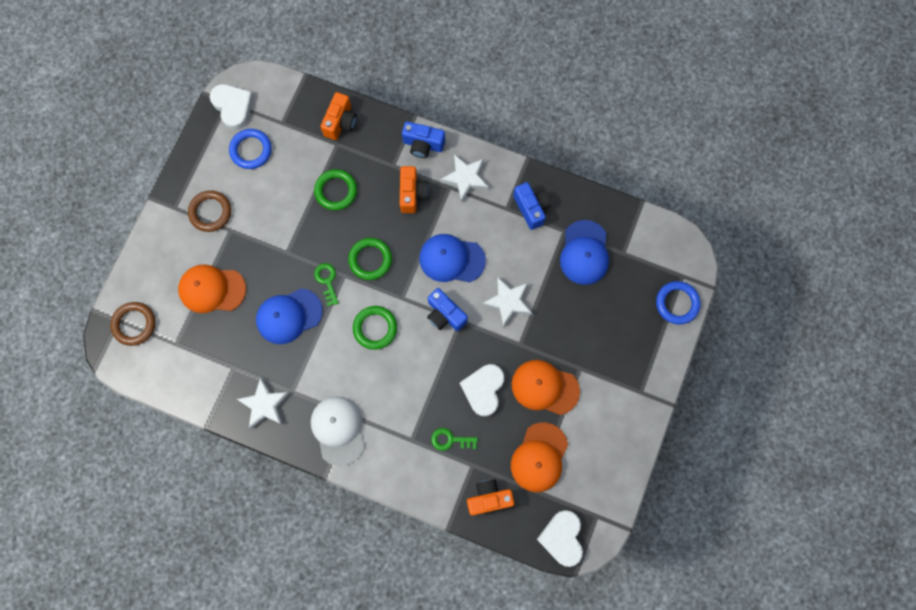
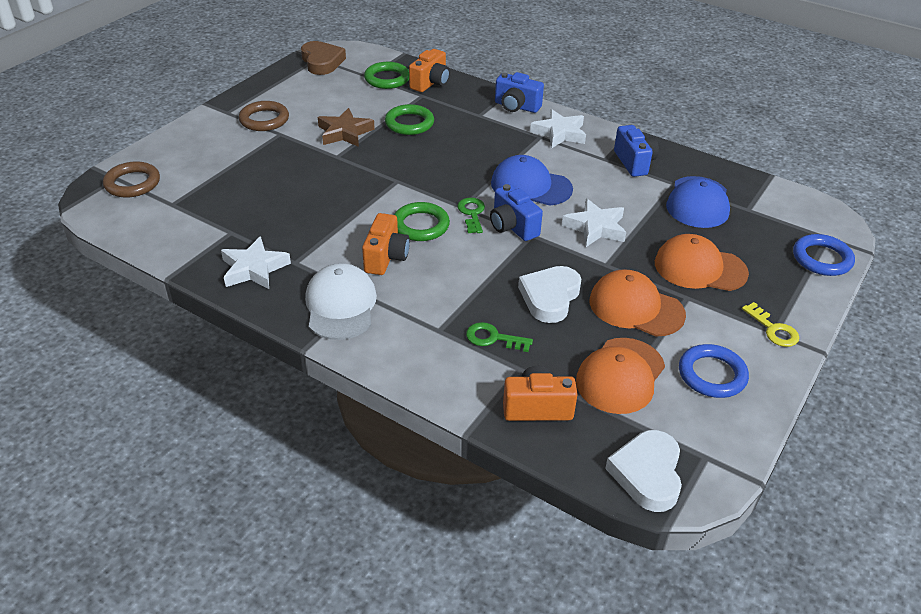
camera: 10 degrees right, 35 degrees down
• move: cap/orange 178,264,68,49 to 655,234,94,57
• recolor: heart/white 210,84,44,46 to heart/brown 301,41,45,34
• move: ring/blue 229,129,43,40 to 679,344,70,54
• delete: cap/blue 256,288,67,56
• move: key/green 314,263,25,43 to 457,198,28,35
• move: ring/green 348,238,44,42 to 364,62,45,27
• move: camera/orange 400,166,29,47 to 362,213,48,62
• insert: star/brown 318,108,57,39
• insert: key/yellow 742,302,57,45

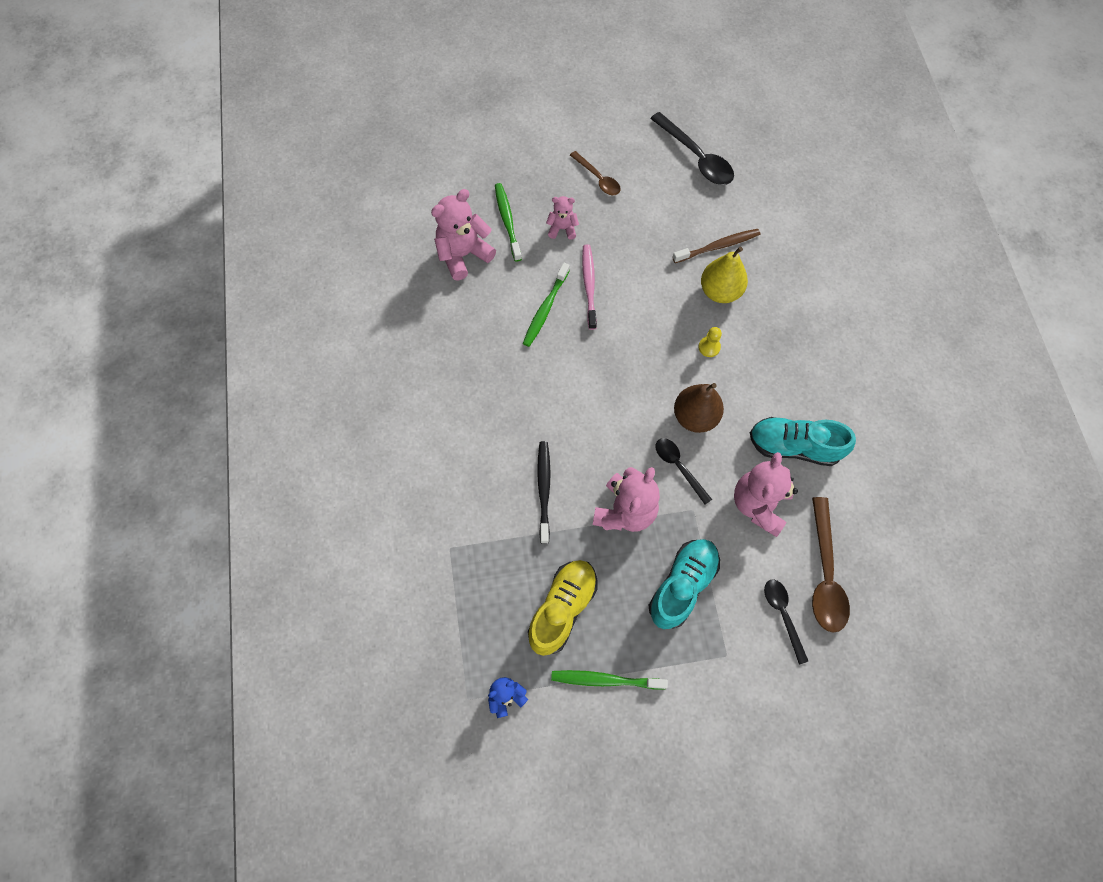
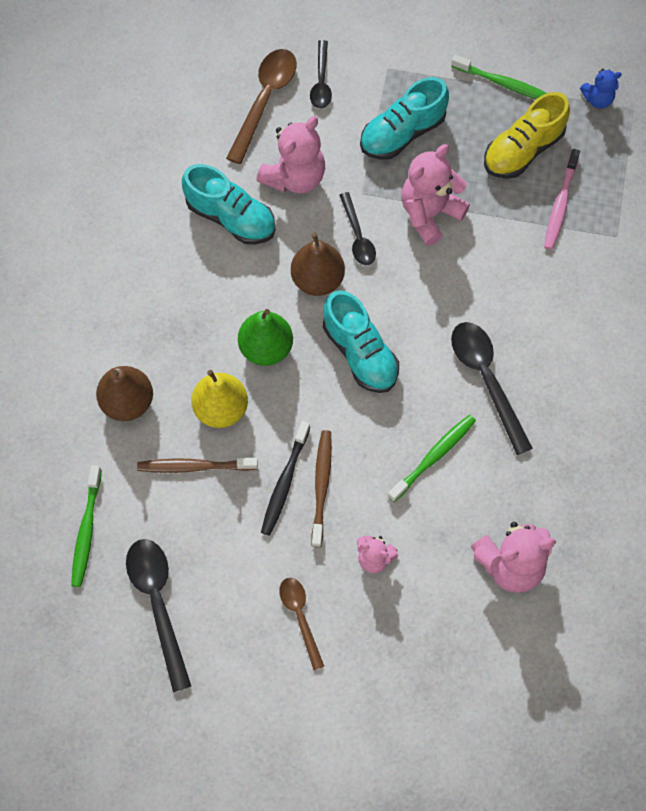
camera: 160 degrees left, 0 degrees up
• move: toothbrush/green 495,183,27,79 to 71,465,31,122
• move: toothbrush/black 537,441,14,103 to 261,421,49,115
• move: toothbrush/pink 582,244,15,86 to 544,149,36,101
• replace: pawn/yellow 698,327,24,30 to pear/green 238,309,55,57
• insert: pear/brown 96,366,57,55
• insert: toothbrush/brown 312,430,20,117
• insert: shoe/turquoise 323,290,76,103
• insert: spoon/black 451,322,82,133

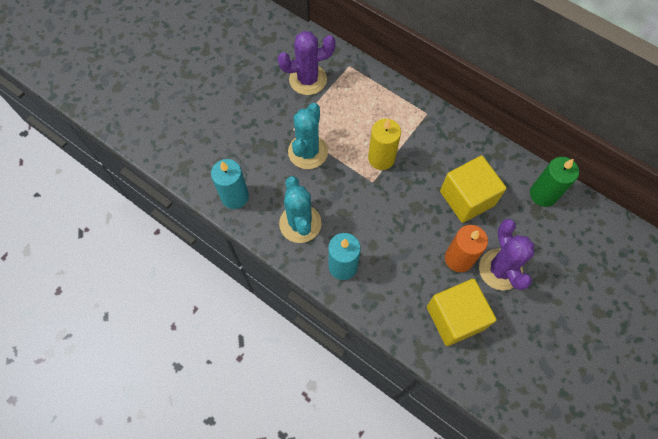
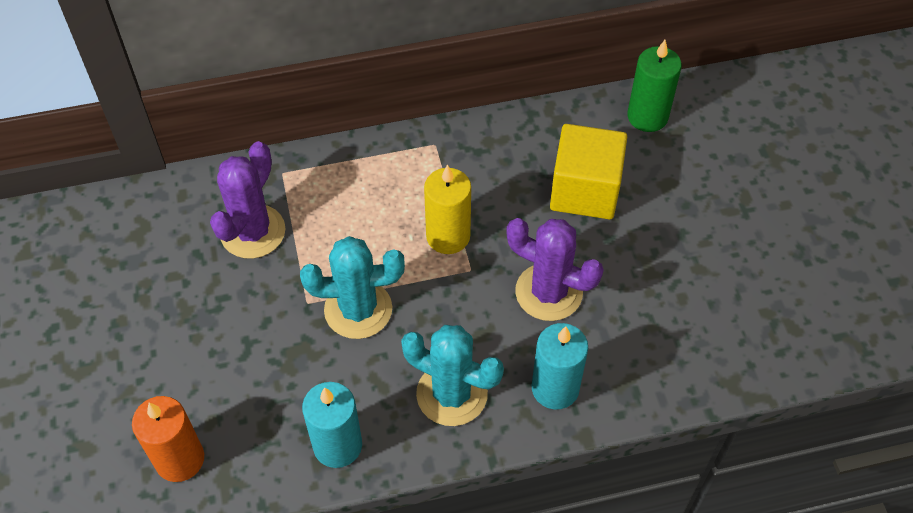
camera: 50 degrees left, 10 degrees down
• rotate: cactus/turquoise 288,103,40,66 = 300,236,105,103 60 degrees counterclockwise
• delete: cube/yellow 427,279,70,67
• move: candle/orange 445,225,43,47 to 132,396,72,86
• move: cactus/purple 479,219,55,72 to 506,218,98,103

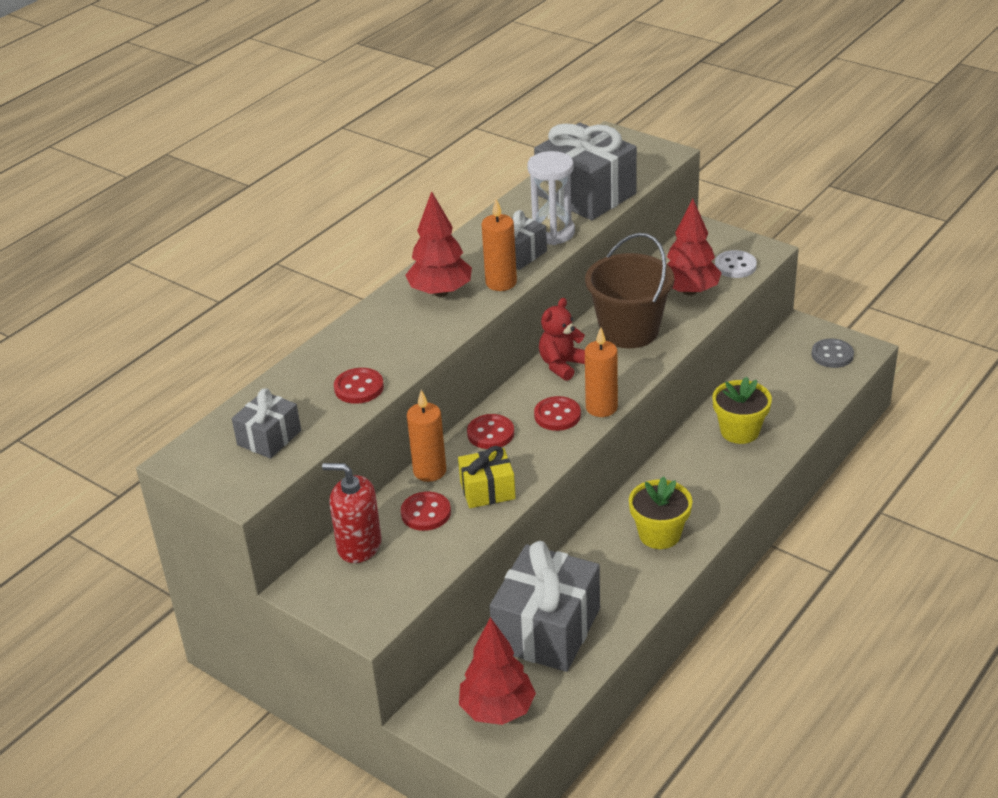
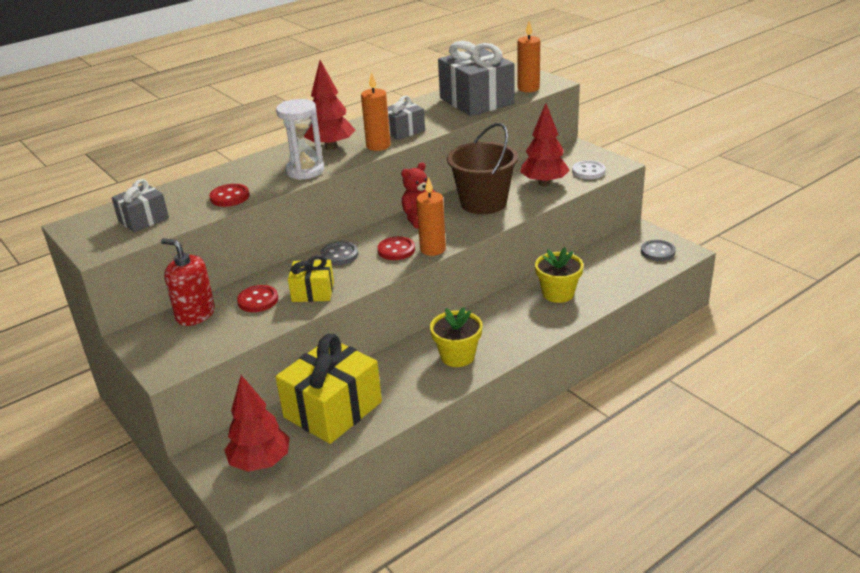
camera: 15 degrees right, 5 degrees down
• move: candle/orange 407,390,39,92 to 518,21,22,71
• recolor: button/red 467,414,47,35 to button/grey 321,241,37,24
• recolor: gift/grey 490,541,110,131 to gift/yellow 275,334,107,110
• move: hourglass/white 527,151,48,94 to 276,99,48,81

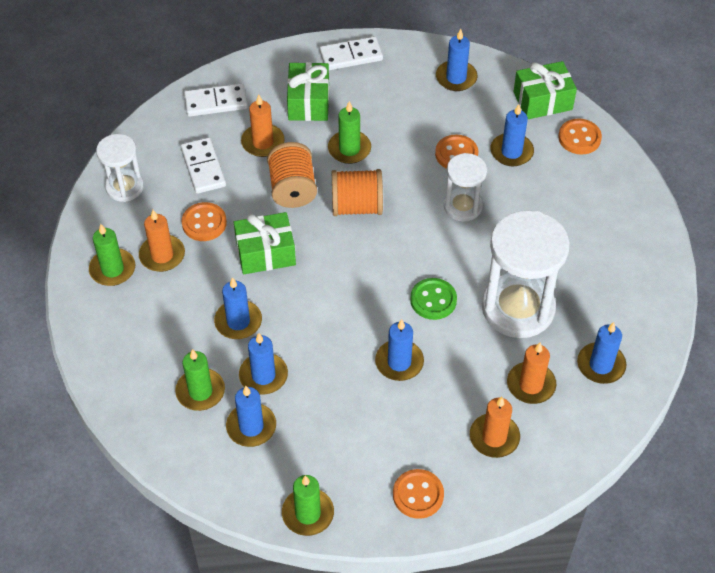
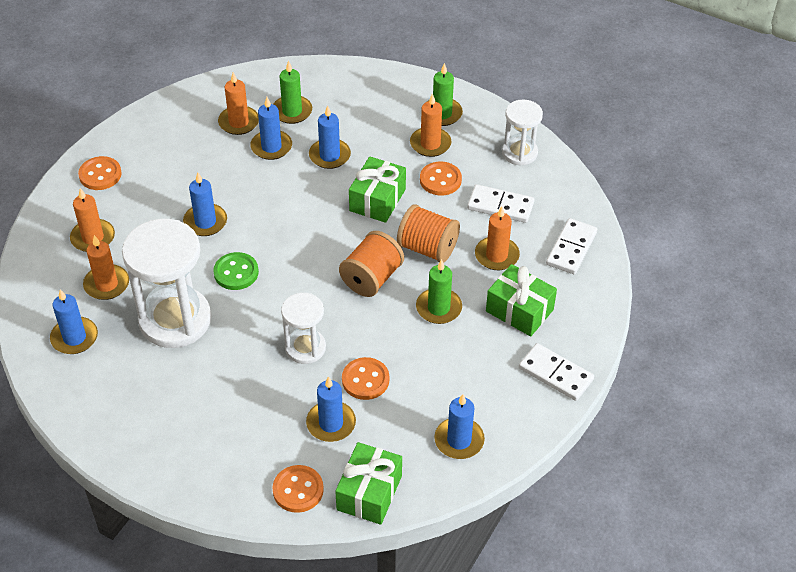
camera: 125 degrees right, 5 degrees down
• recolor: candle/blue 226,386,50,61 to candle/orange 218,72,41,63
• delete: candle/green 282,475,52,61
• rotate: domino/white 319,36,64,34 = 519,343,75,58 75 degrees counterclockwise

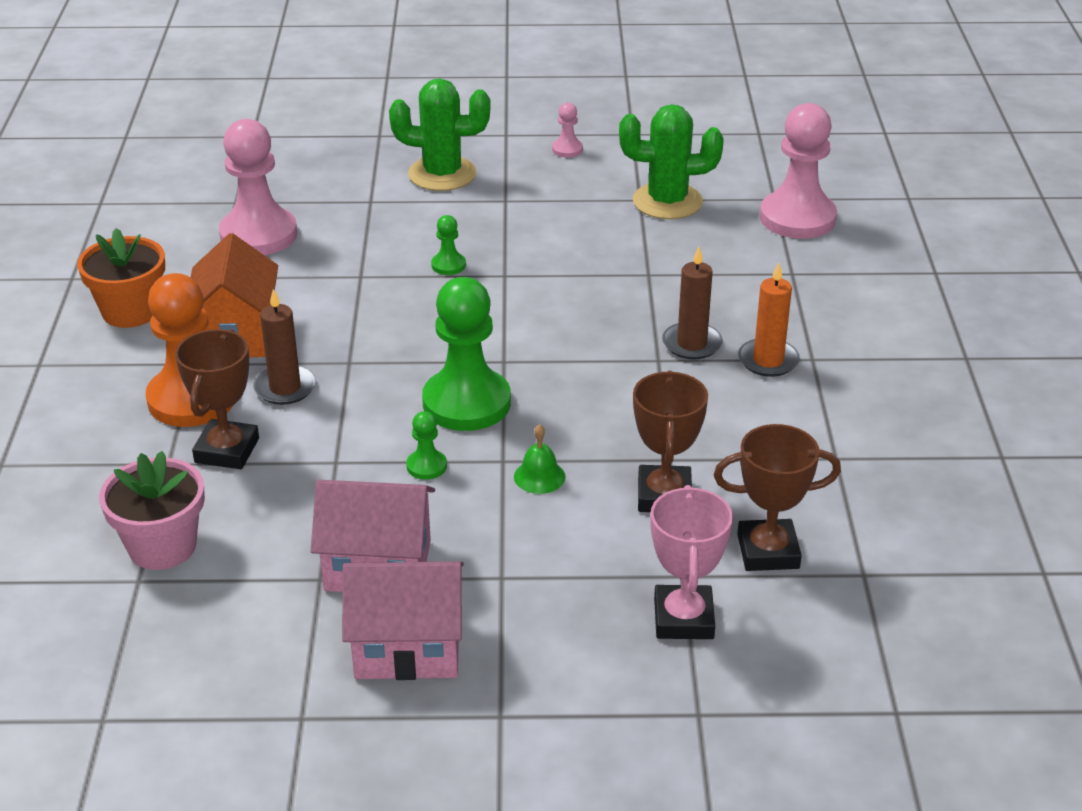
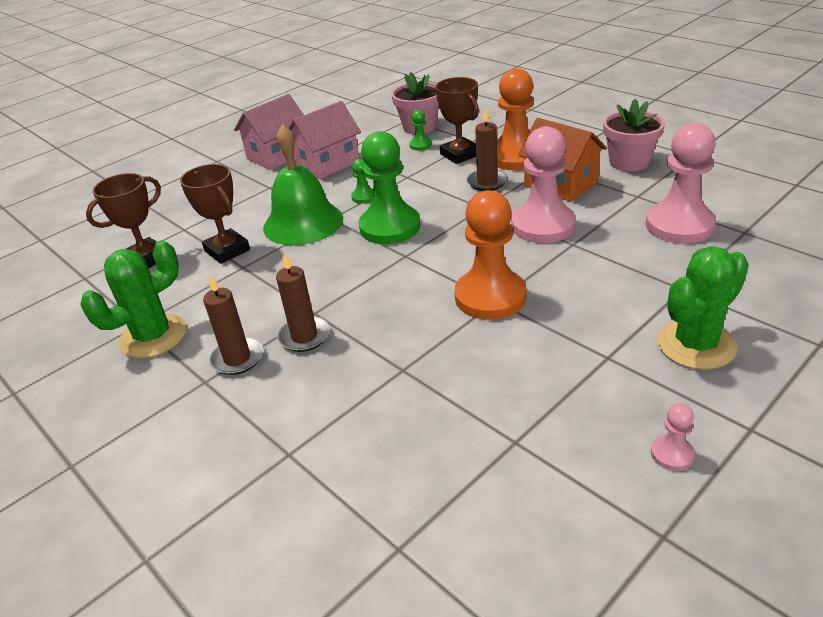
camera: 140 degrees right, 0 degrees up
• recolor: flower pot/orange 77,228,88,100 to flower pot/pink 603,99,62,72
• move: pawn/green 431,215,35,60 to 409,110,23,41
• resize: bell/green 514,424,51,70 = 263,124,80,121 x2.46
• move: cactus/green 619,104,105,115 to 80,240,107,118
• delete: trophy/pink 651,485,82,154
• recolor: candle/orange 738,263,62,114 to candle/brown 203,275,60,100
• move: pawn/pink 760,103,77,136 to 511,126,65,117
• insert: pawn/orange 454,190,73,130

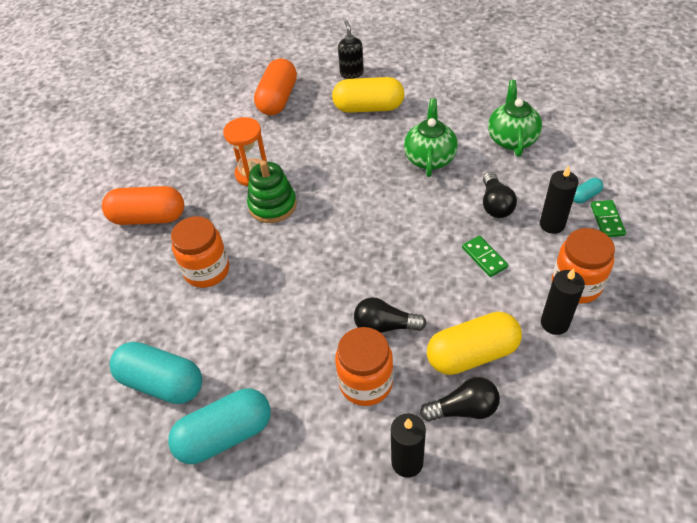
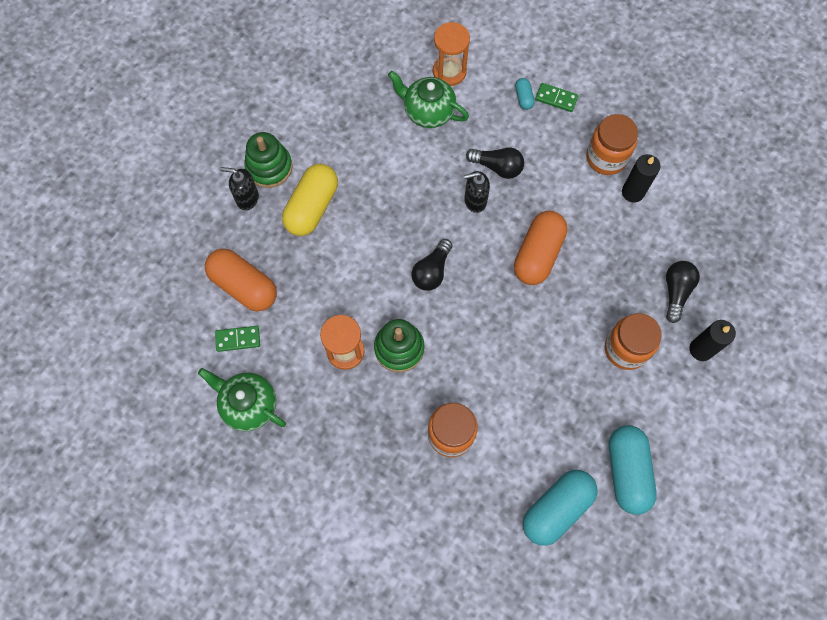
camera: 70 degrees left, 20 degrees up
• move: capsule/orange 102,186,82,39 to 514,211,53,74
• move: light bulb/black 354,297,73,36 to 411,239,41,52
• move: teapot/green 404,98,54,79 to 198,368,88,63
• delete: capsule/yellow 427,312,95,63
• move: domino/green 462,236,46,41 to 215,326,45,26
• delete: candle/black 540,166,39,68
• insert: stacking toy/green 244,132,49,56
• insert: hourglass/orange 433,22,37,64
• insert: soap dispenser/black 464,171,26,42

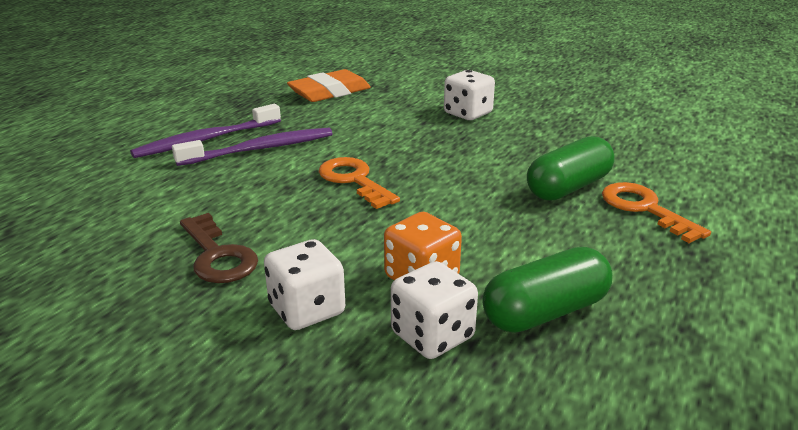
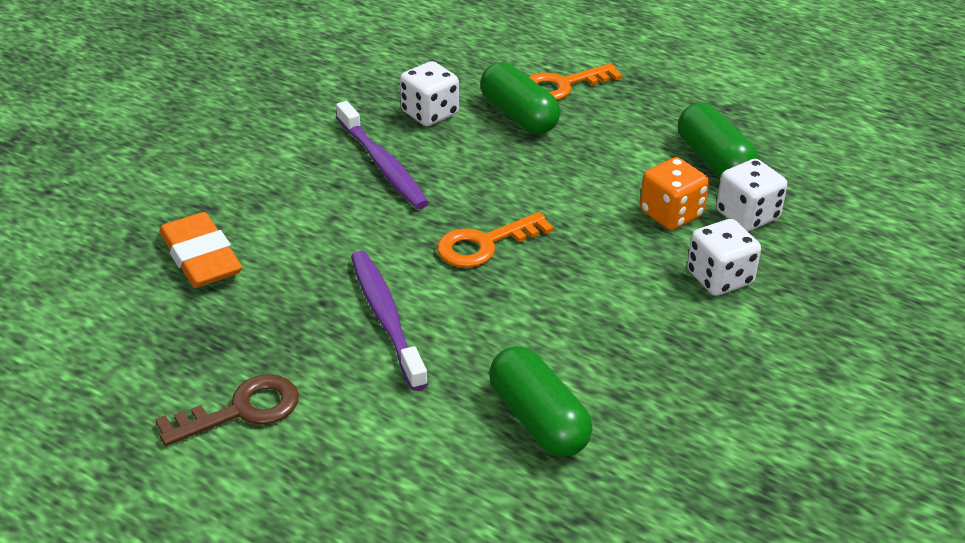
camera: 85 degrees left, 10 degrees up
• move: toothbrush/purple 130,104,151,54 to 336,101,93,108
• move: key/brown 180,213,78,70 to 155,374,144,72
• move: dice/white 444,70,51,50 to 400,61,59,65
• insert: capsule/green 489,346,103,111

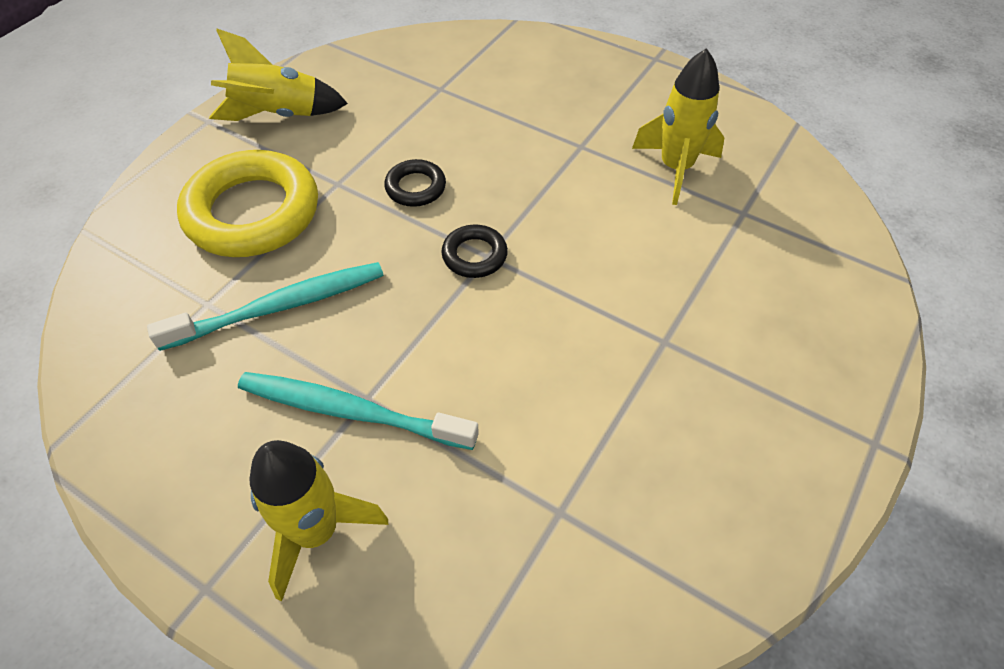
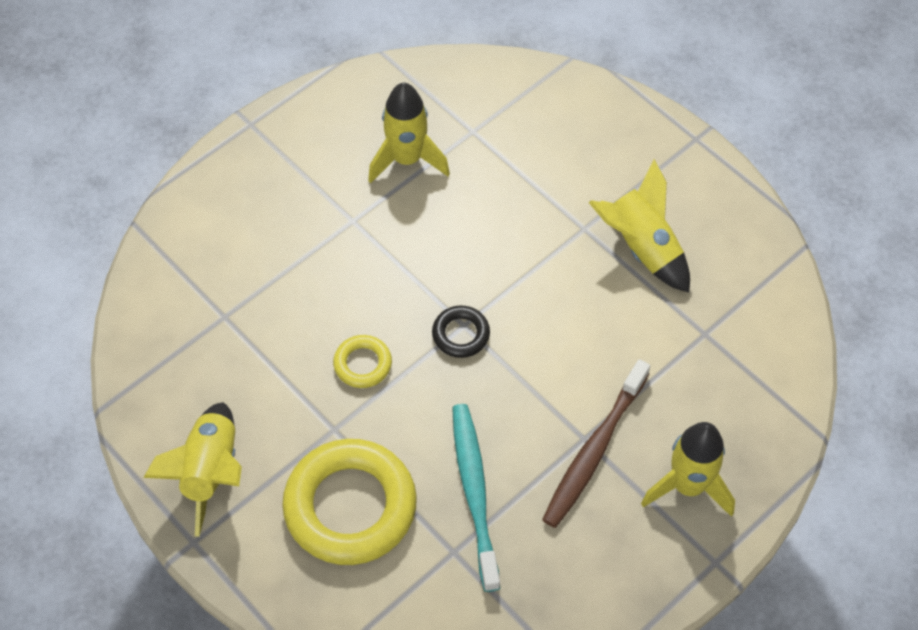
camera: 75 degrees left, 5 degrees up
• recolor: toothbrush/turquoise 238,372,241,78 to toothbrush/brown 542,359,108,169
• recolor: ring/black 384,159,62,48 to ring/yellow 333,335,59,53
• insert: rocket/yellow 589,159,101,134

